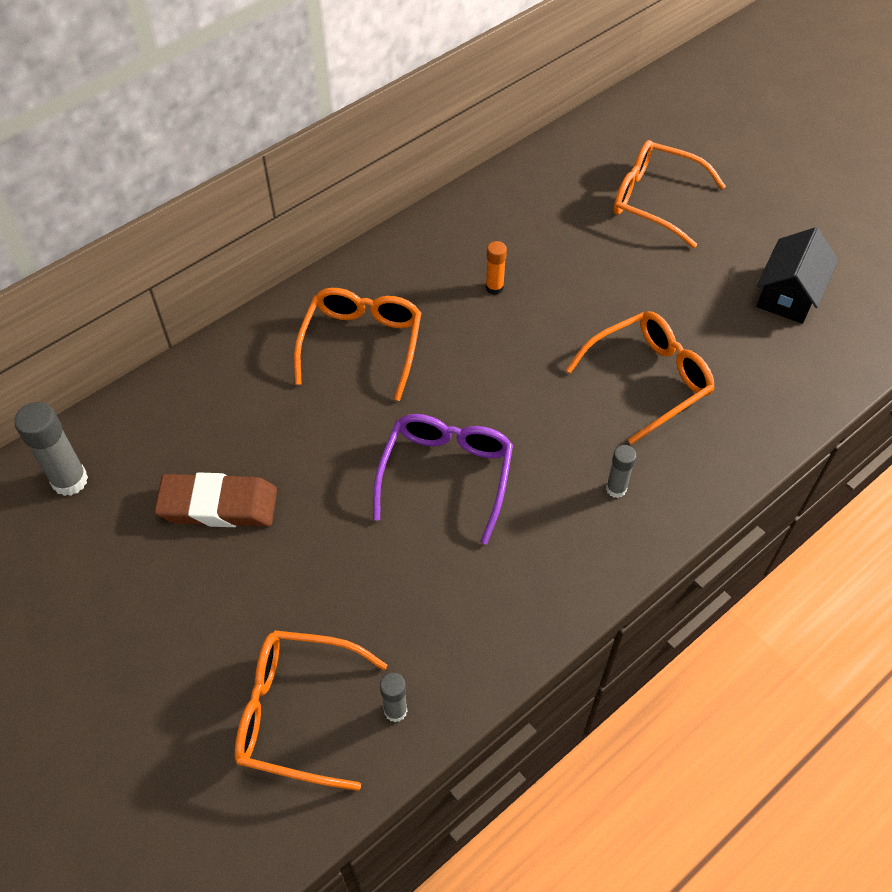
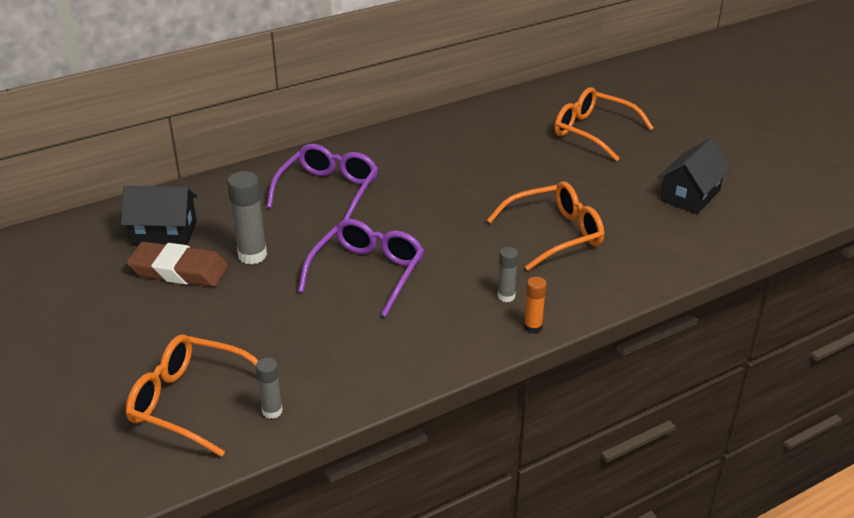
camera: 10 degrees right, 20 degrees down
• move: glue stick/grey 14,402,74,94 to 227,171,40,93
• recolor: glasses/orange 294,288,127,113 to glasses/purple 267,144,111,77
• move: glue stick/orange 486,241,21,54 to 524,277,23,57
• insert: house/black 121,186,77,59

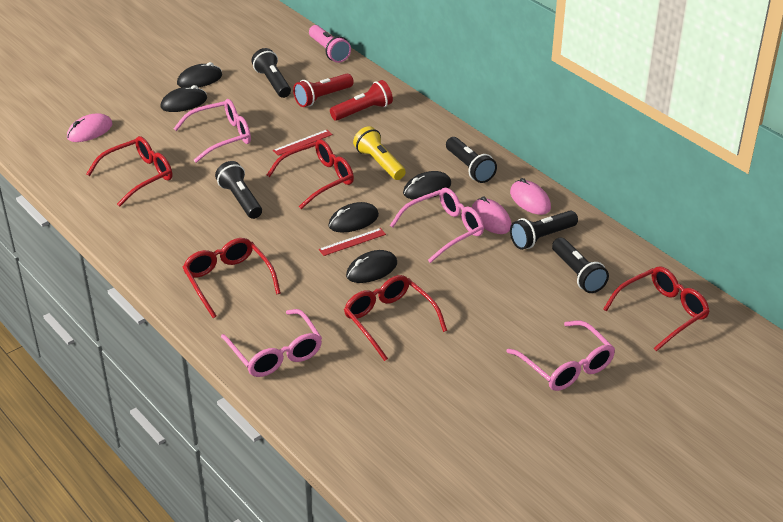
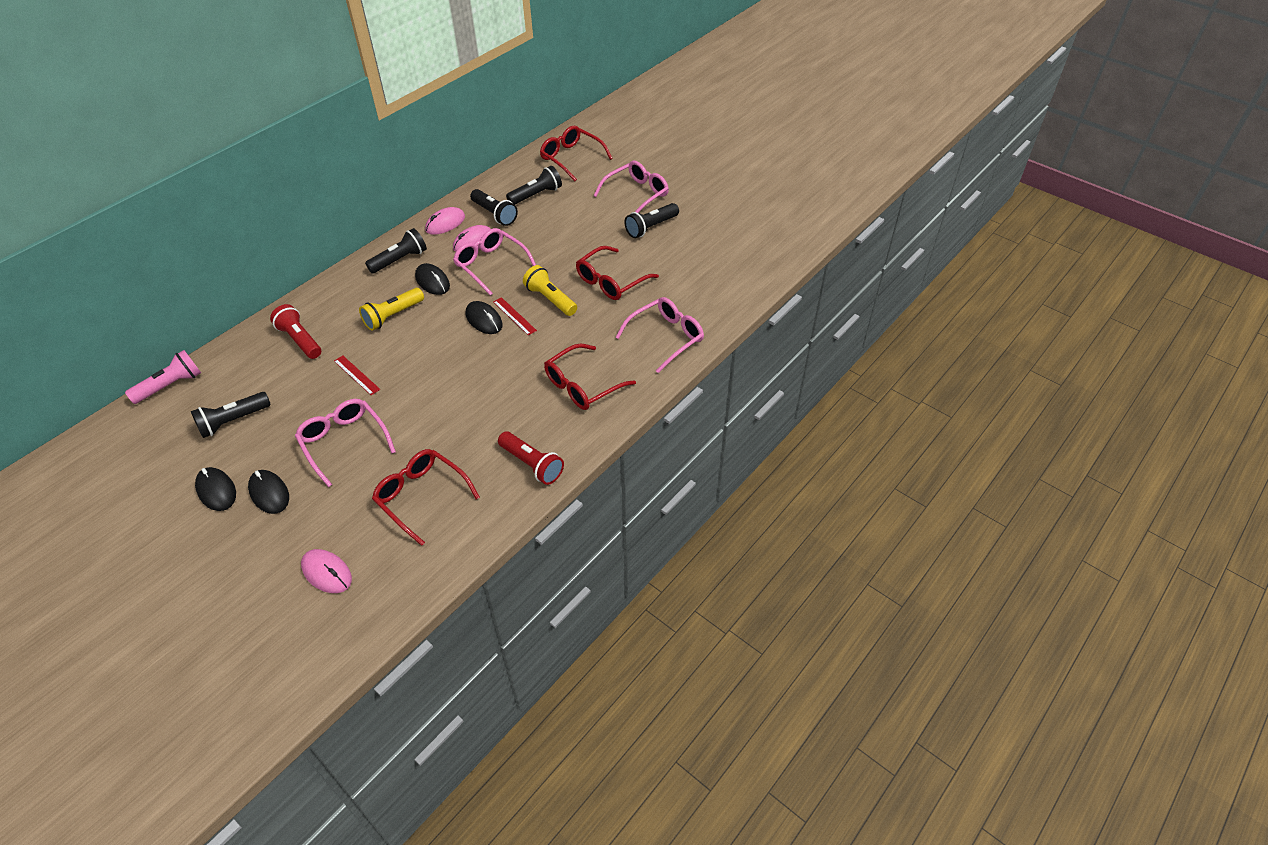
camera: 100 degrees left, 10 degrees up
• move: flashlight/black 215,161,47,58 to 625,203,54,35
• delete: glasses/red 267,139,87,70
• move: flashlight/red 293,74,61,33 to 498,431,66,54
• replace: mouse/black 346,250,51,33 to flashlight/yellow 523,265,54,51

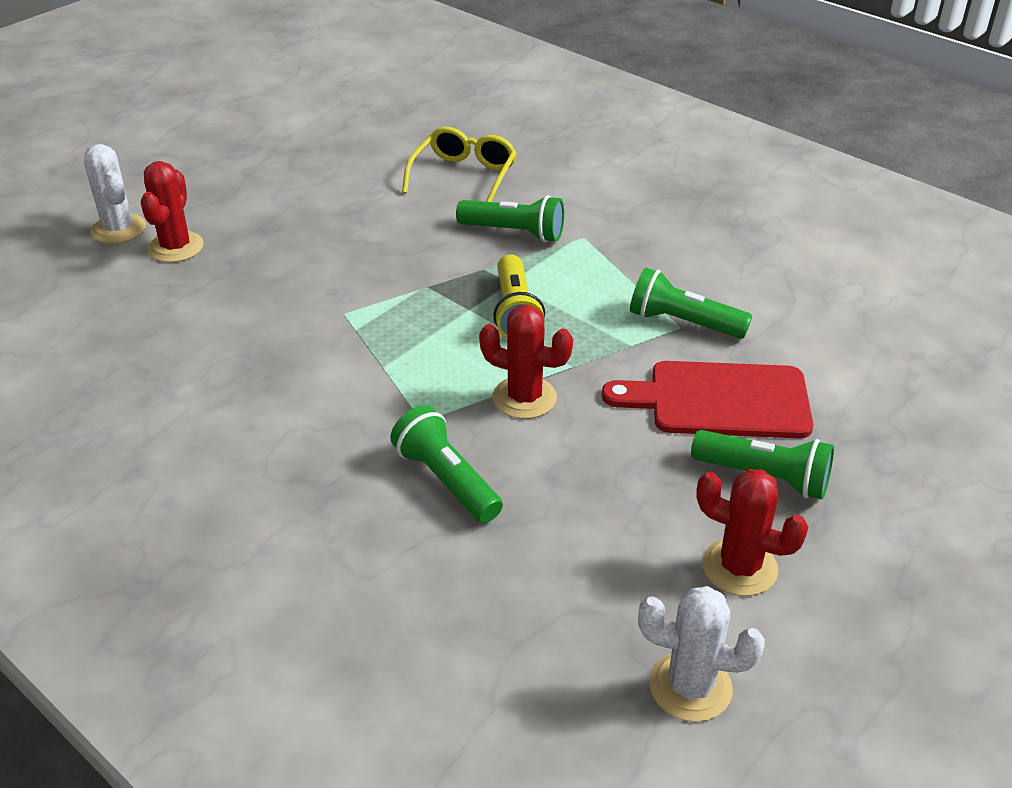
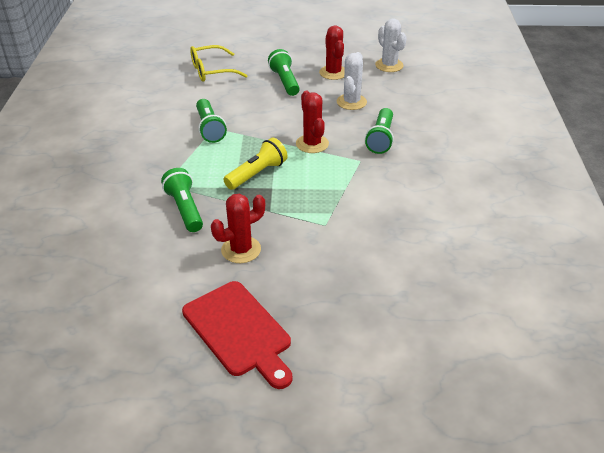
camera: 130 degrees left, 0 degrees up
• move: cactus/white 84,144,62,100 to 337,52,30,58
• move: cactus/red 141,161,63,101 to 211,194,54,69
• move: glasses/yellow 402,127,115,75 to 190,45,58,37
• move: cutting board/red 602,361,211,78 to 182,281,110,108

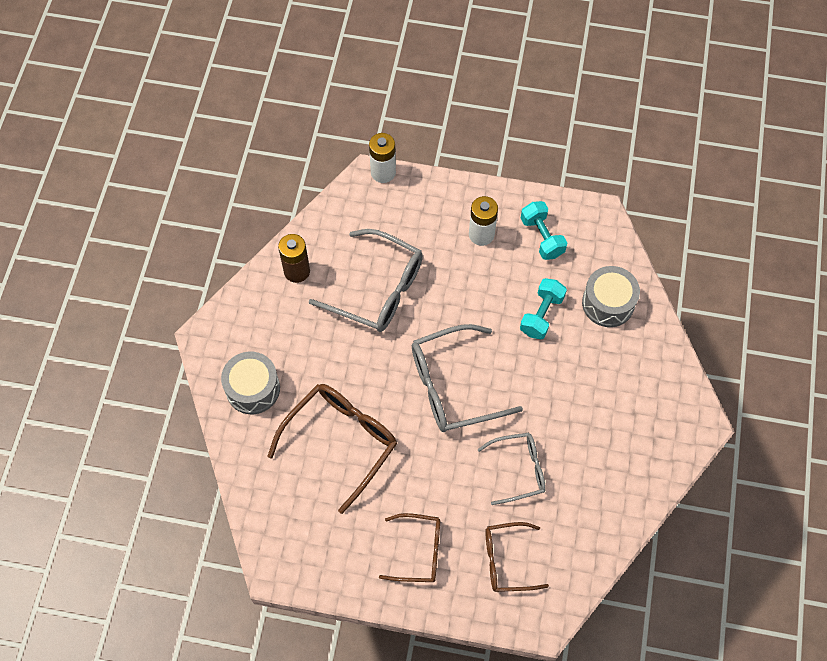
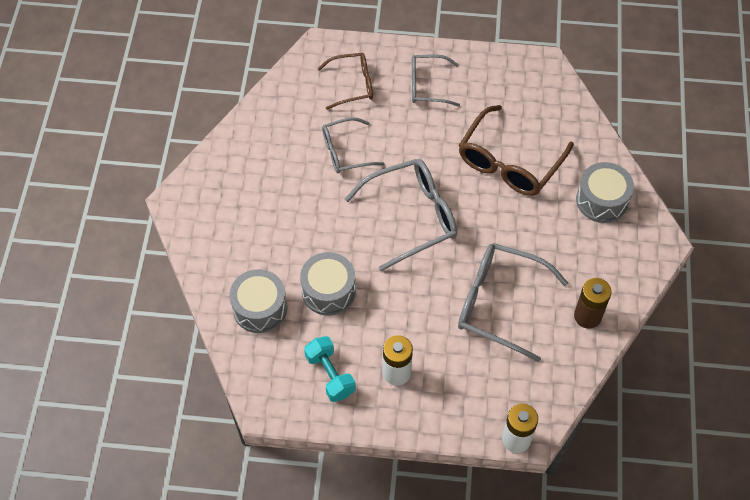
camera: 175 degrees right, 5 degrees down
• recolor: glasses/brown 379,513,62,69 to glasses/grey 412,54,48,53
• replace: dumbbell/turquoise 520,278,47,61 to drum/grey 300,252,56,64

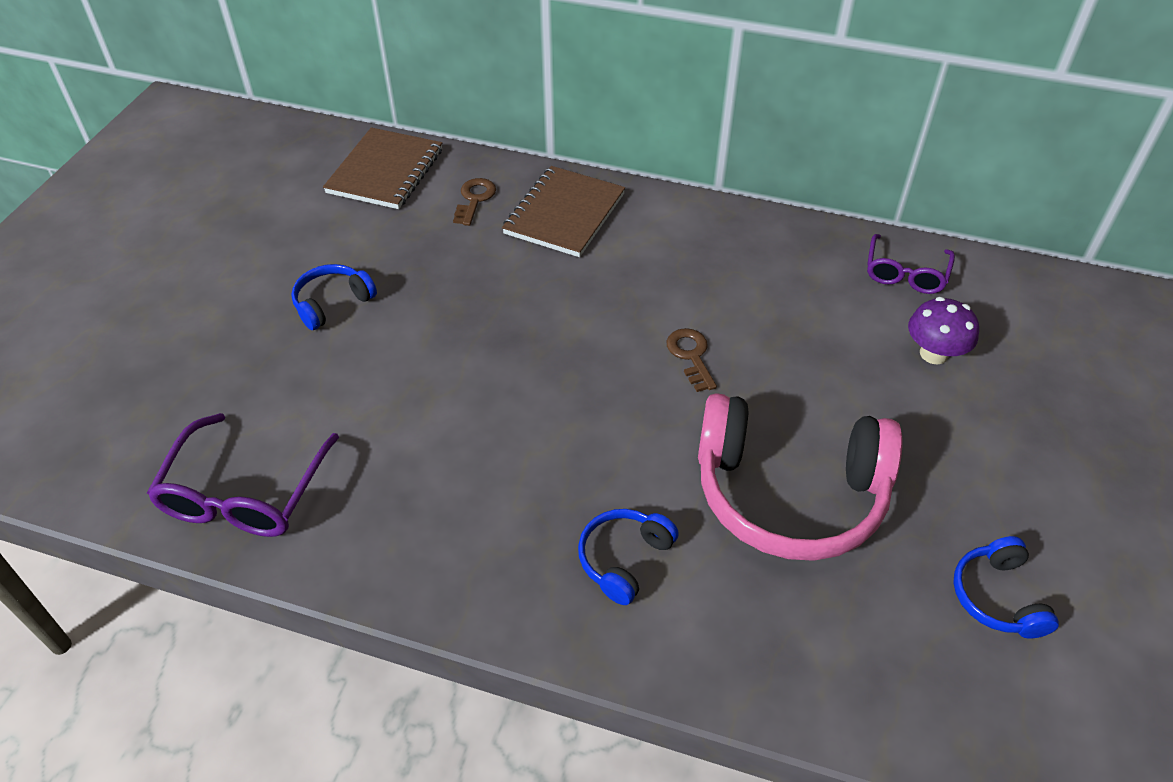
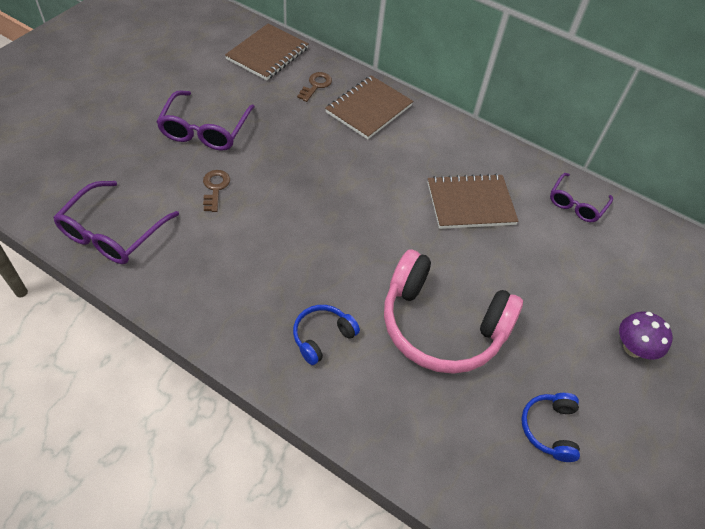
camera: 10 degrees right, 5 degrees up
• replace: headphones/blue 291,264,86,66 to glasses/purple 156,91,99,60
• move: key/brown 666,328,51,64 to 203,170,27,42
• move: mushroom/purple 908,297,71,67 to 619,311,54,49
• insert: notebook/brown 427,174,92,55

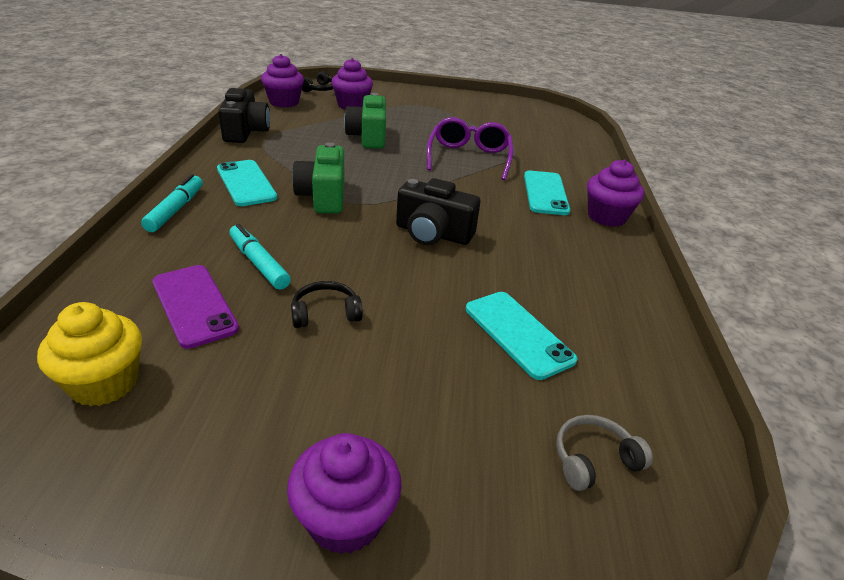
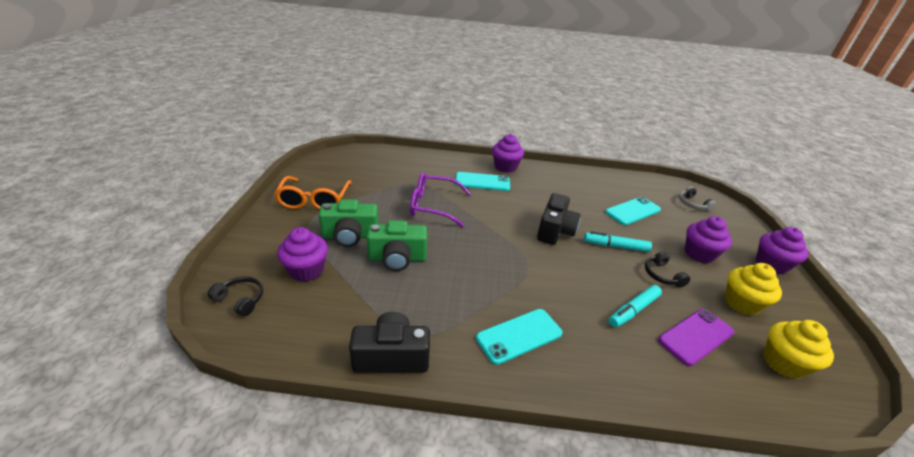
camera: 90 degrees left, 0 degrees up
• move: marker/turquoise 141,174,62,58 to 584,231,68,21
• move: cupcake/purple 261,54,43,53 to 685,216,47,47
• move: camera/green 292,142,52,72 to 319,199,60,48
• insert: glasses/orange 274,176,78,34
• insert: cupcake/yellow 724,263,58,53

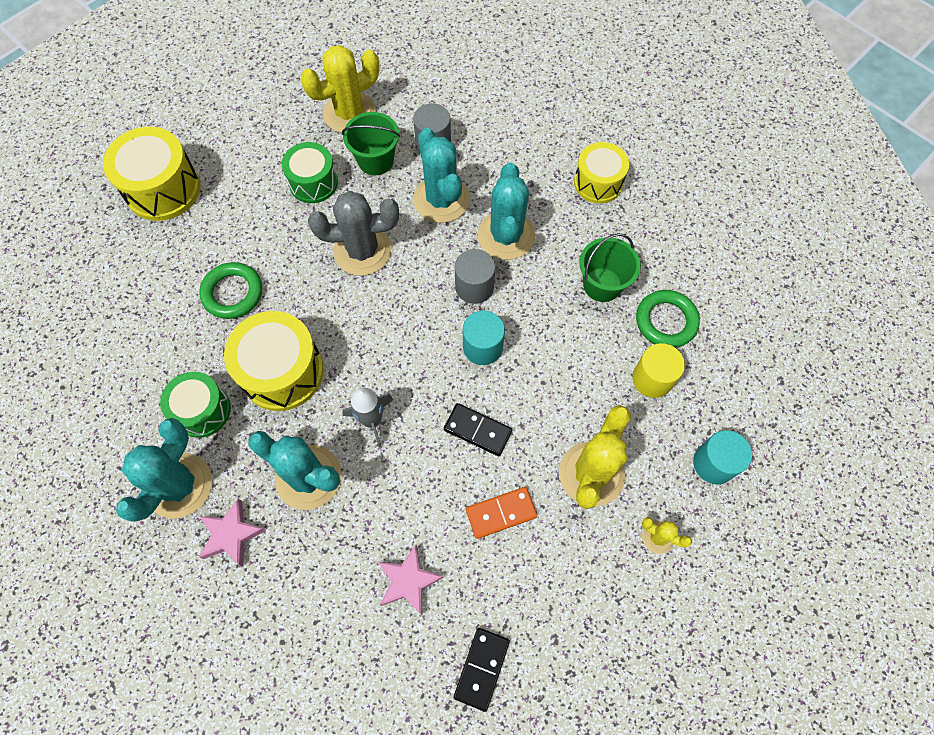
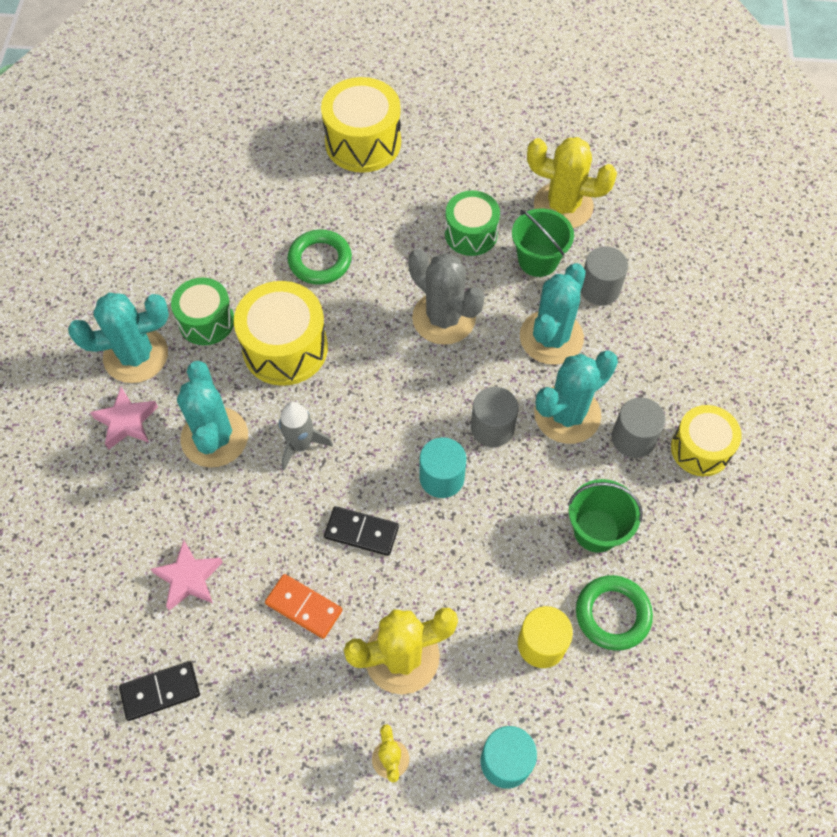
camera: 50 degrees right, 5 degrees down
• rotate: domino/black 444,403,68,53 = 324,506,75,50 60 degrees counterclockwise
• insert: cylinder/grey 612,397,54,61

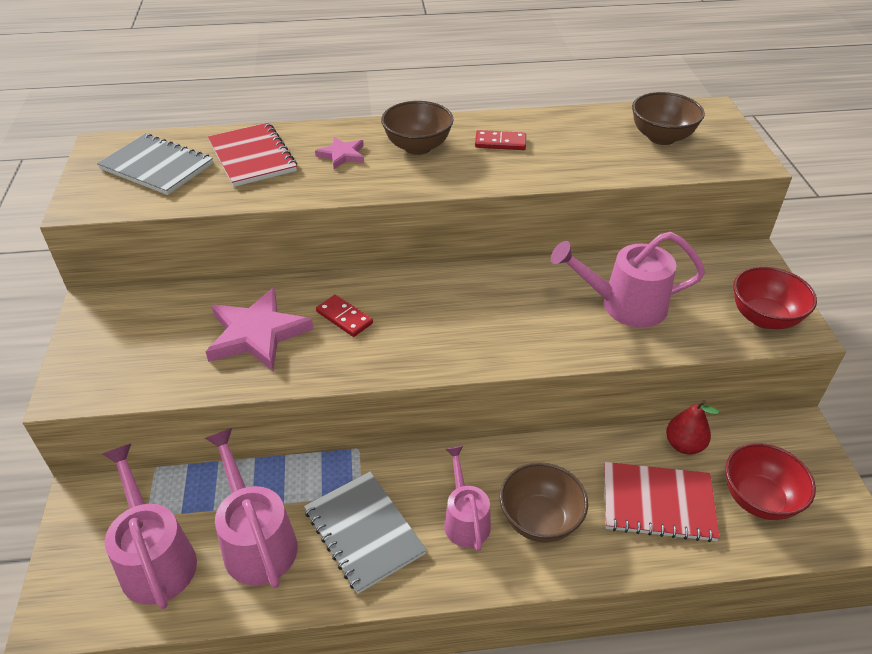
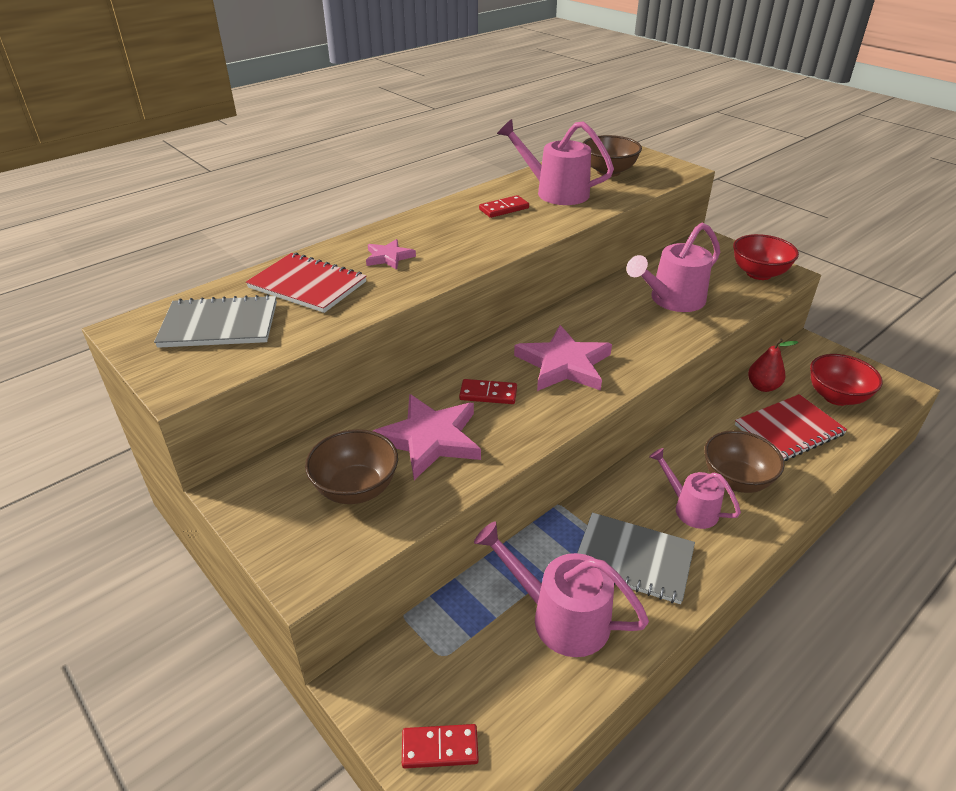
camera: 35 degrees left, 5 degrees down
• move: watering can/pink 102,443,95,166 to 497,119,117,86
• move: bowl/brown 381,101,73,54 to 305,429,93,75
• insert: domino/red 402,724,77,45
• insert: star/pink 514,325,98,66

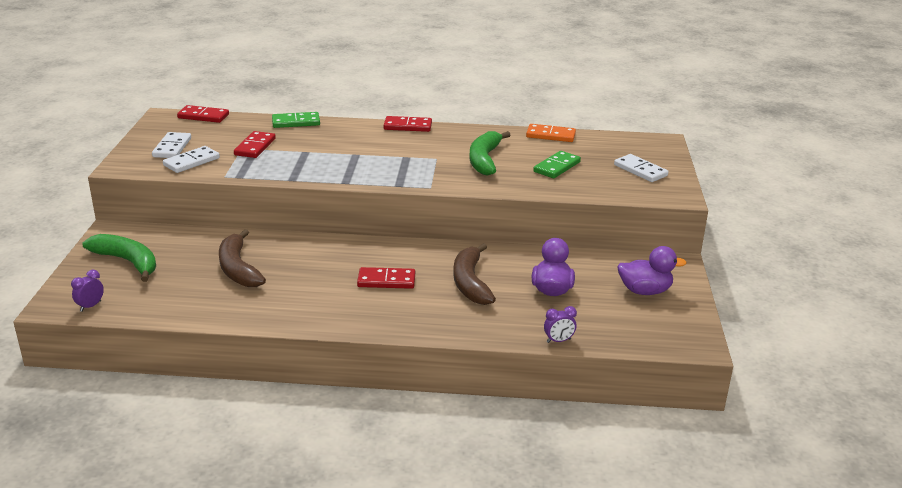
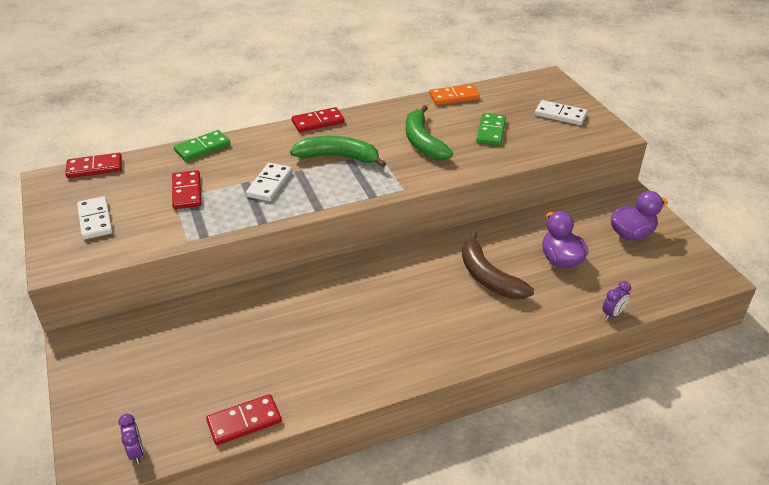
camera: 25 degrees left, 10 degrees up
• rotate: clock/purple 71,270,33,42 = 118,414,26,50 150 degrees clockwise
• move: banana/green 83,234,73,48 to 290,136,96,32
• move: domino/white 163,146,57,27 to 246,163,46,38
• delete: banana/brown 219,229,47,58
• move: domino/red 357,267,58,22 to 206,394,75,51

